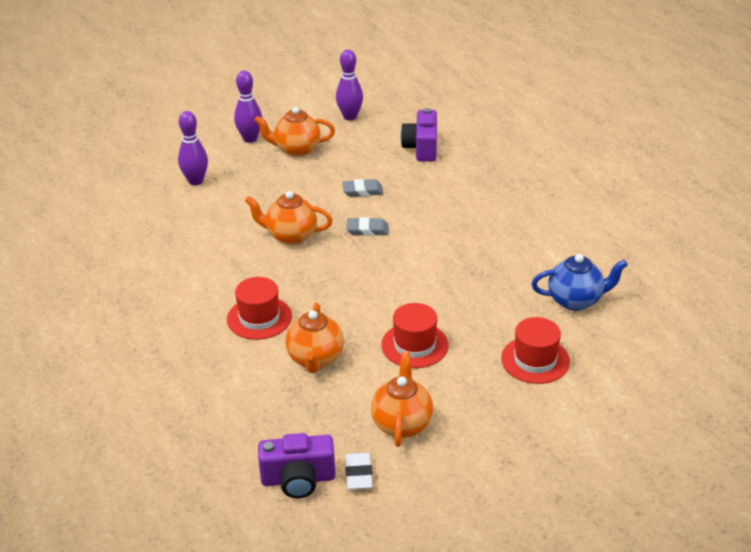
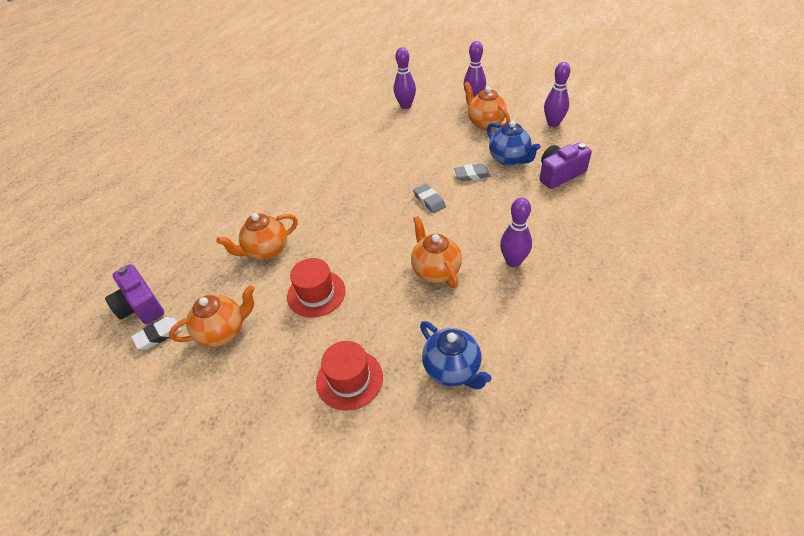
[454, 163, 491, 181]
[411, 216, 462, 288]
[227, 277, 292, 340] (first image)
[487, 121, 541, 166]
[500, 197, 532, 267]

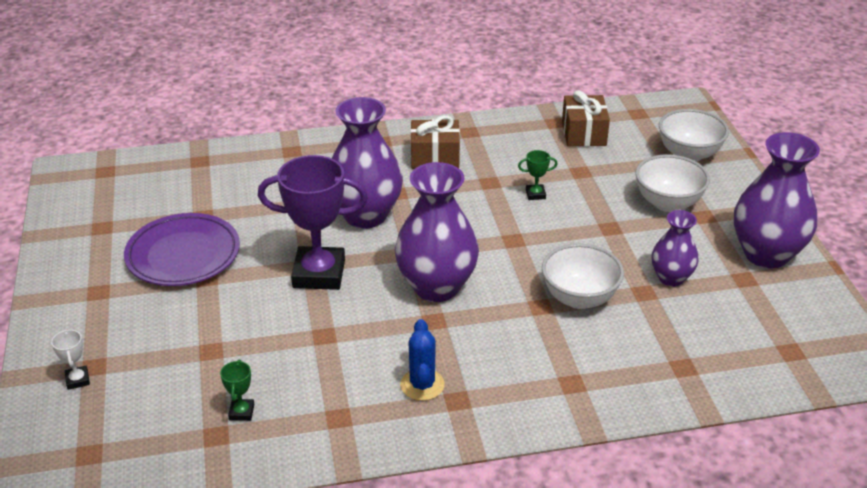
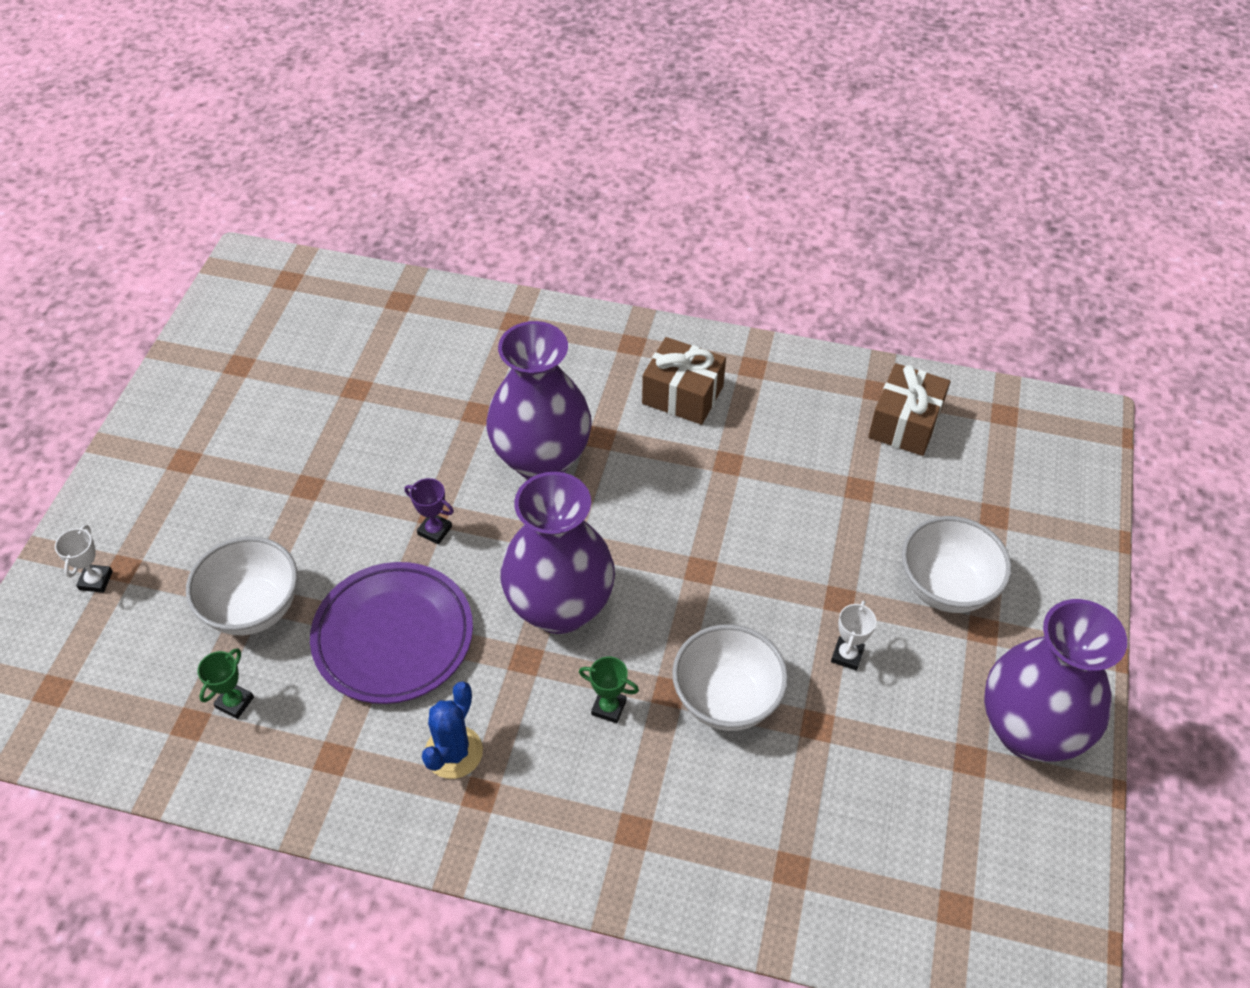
[186, 536, 298, 635]
[579, 657, 639, 723]
[405, 478, 454, 544]
[652, 210, 699, 287] (first image)
[310, 562, 473, 704]
[831, 601, 876, 671]

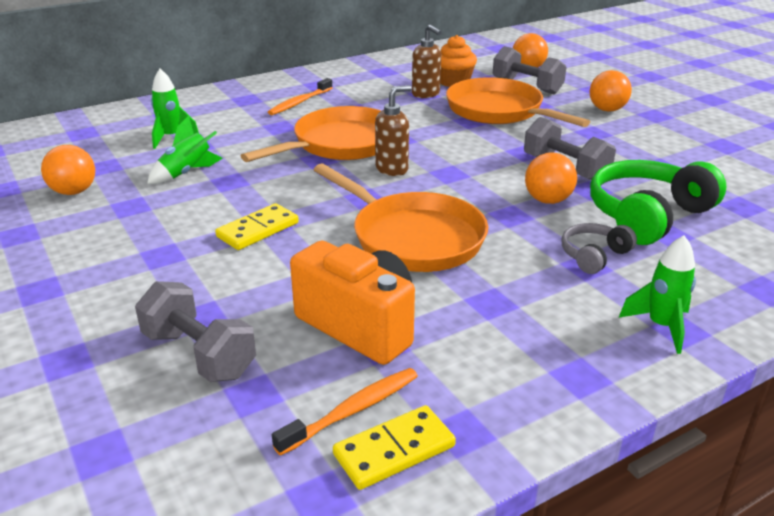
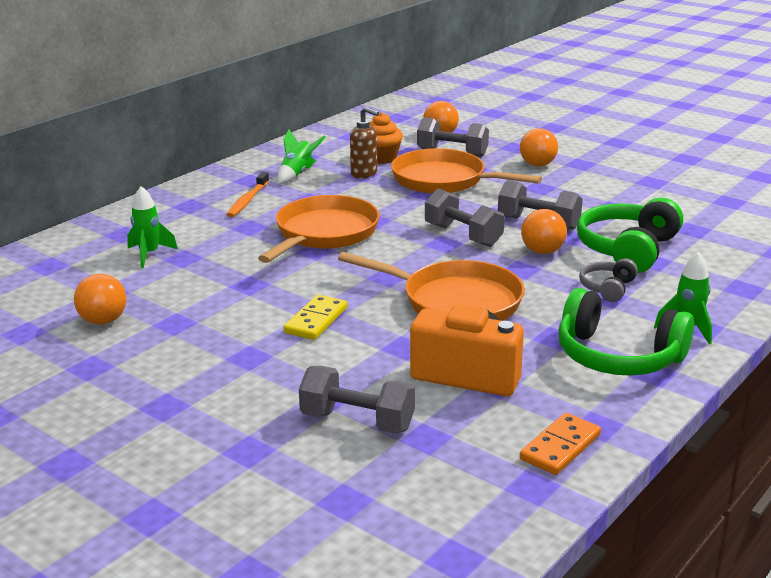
[375, 85, 412, 176] (first image)
[277, 130, 325, 184]
[272, 368, 418, 456] (first image)
[520, 413, 601, 475]
[425, 188, 504, 247]
[558, 288, 694, 376]

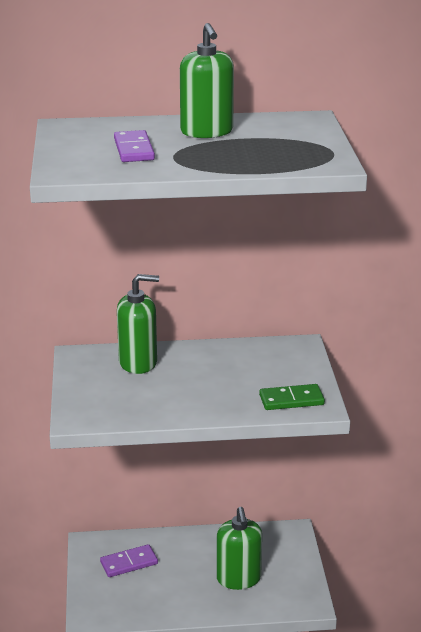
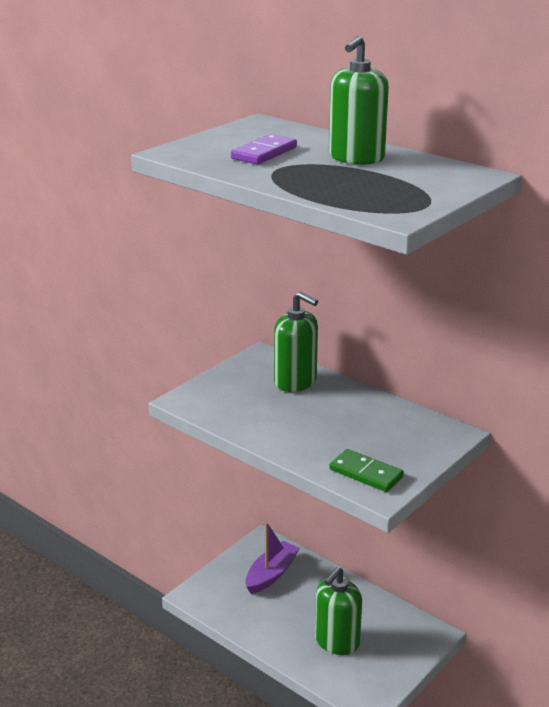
[246, 522, 300, 594]

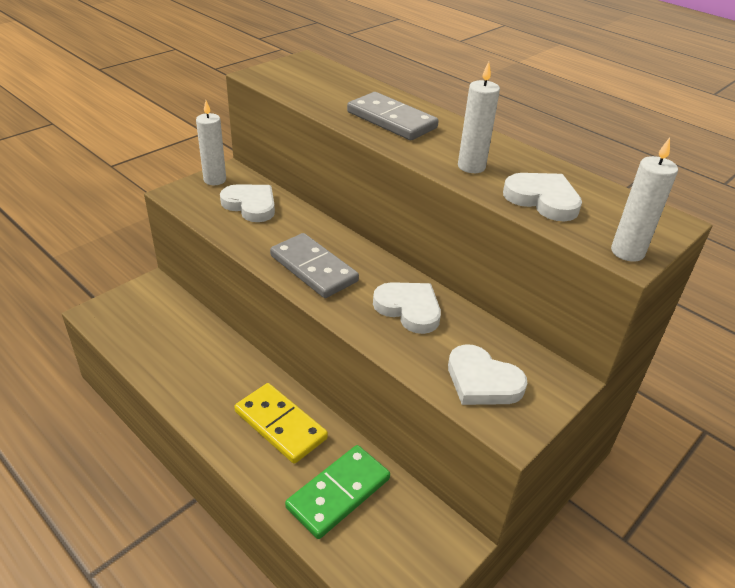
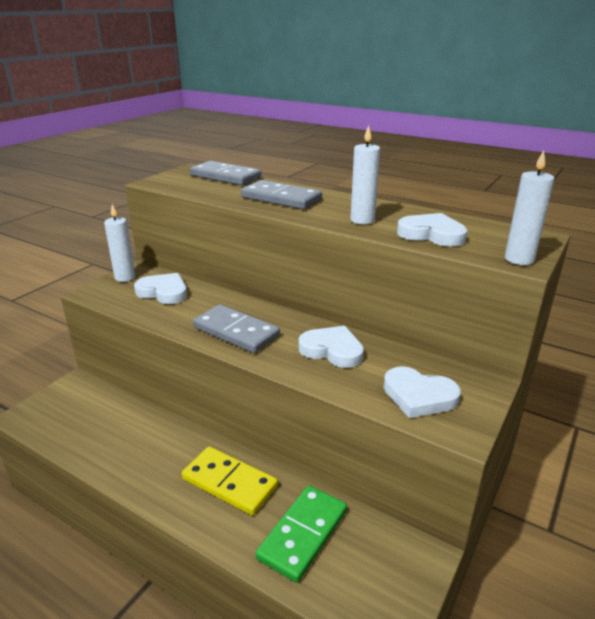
[190, 161, 261, 185]

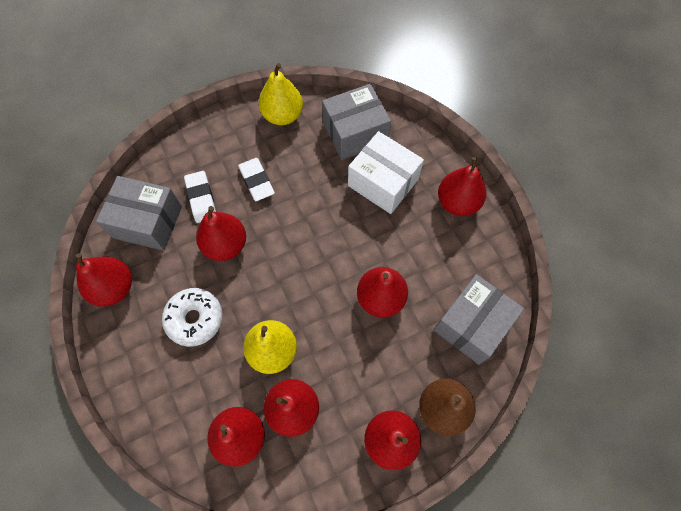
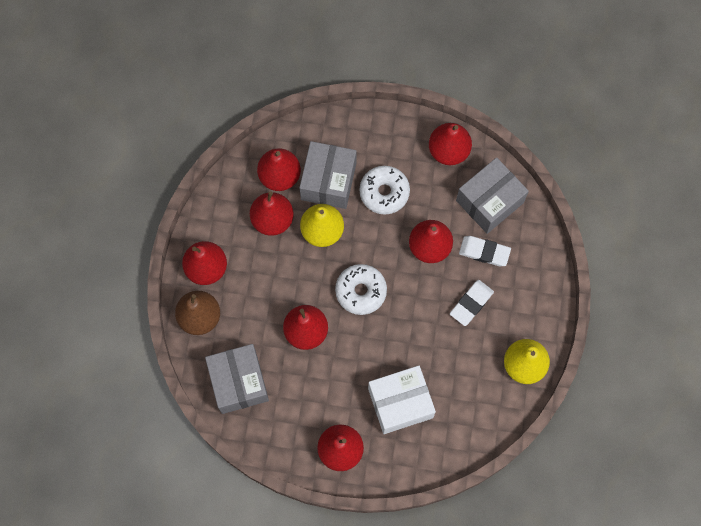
[299, 141, 357, 209]
[450, 280, 494, 326]
[335, 264, 387, 315]

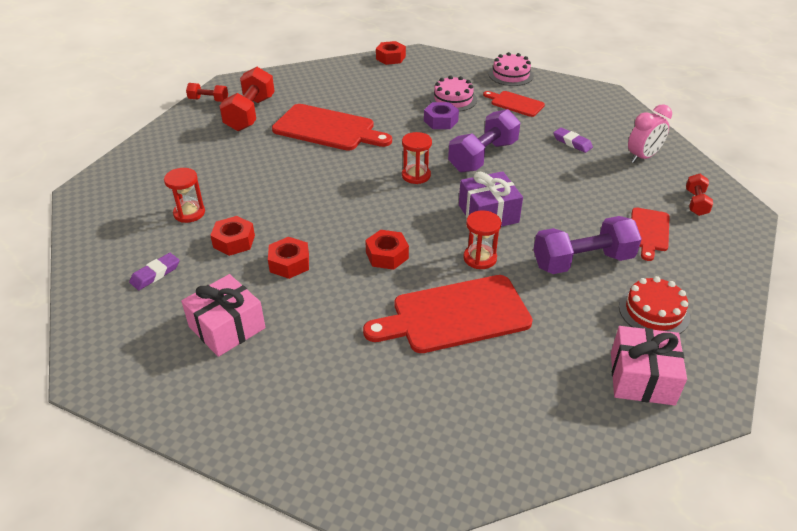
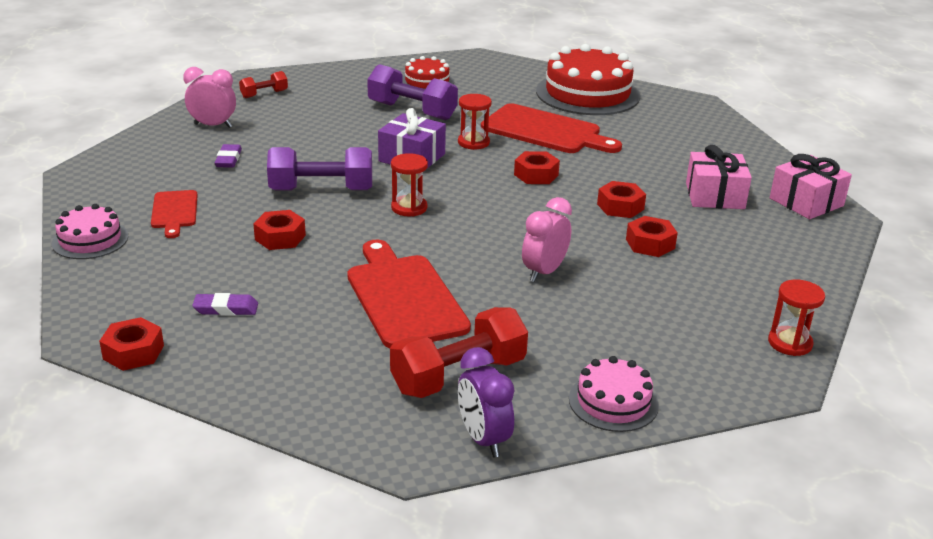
[569, 356, 659, 432]
[458, 347, 515, 457]
[253, 210, 306, 250]
[768, 279, 825, 356]
[631, 207, 670, 261] (first image)
[192, 293, 258, 316]
[770, 154, 852, 219]
[536, 44, 640, 115]
[522, 197, 572, 282]

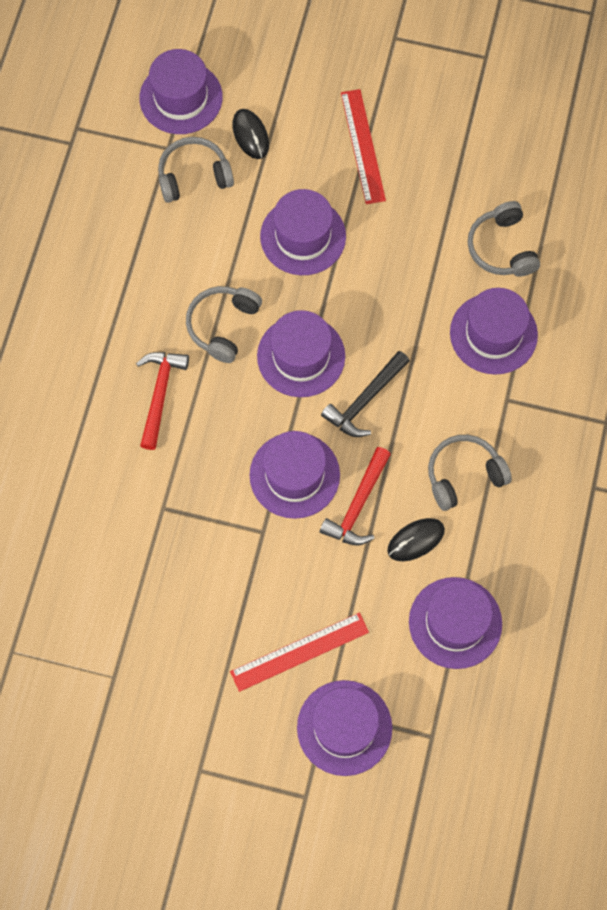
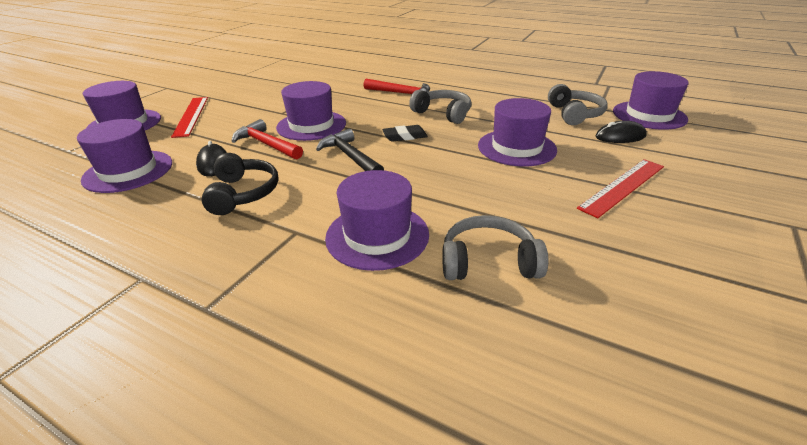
[577, 159, 664, 218]
[382, 125, 428, 142]
[201, 153, 278, 215]

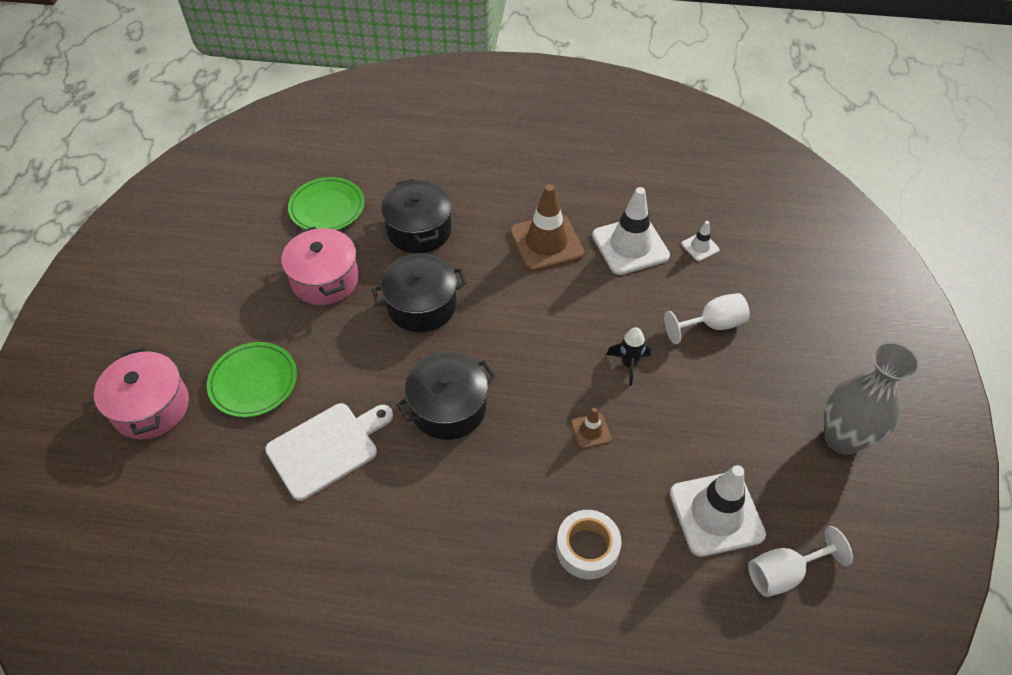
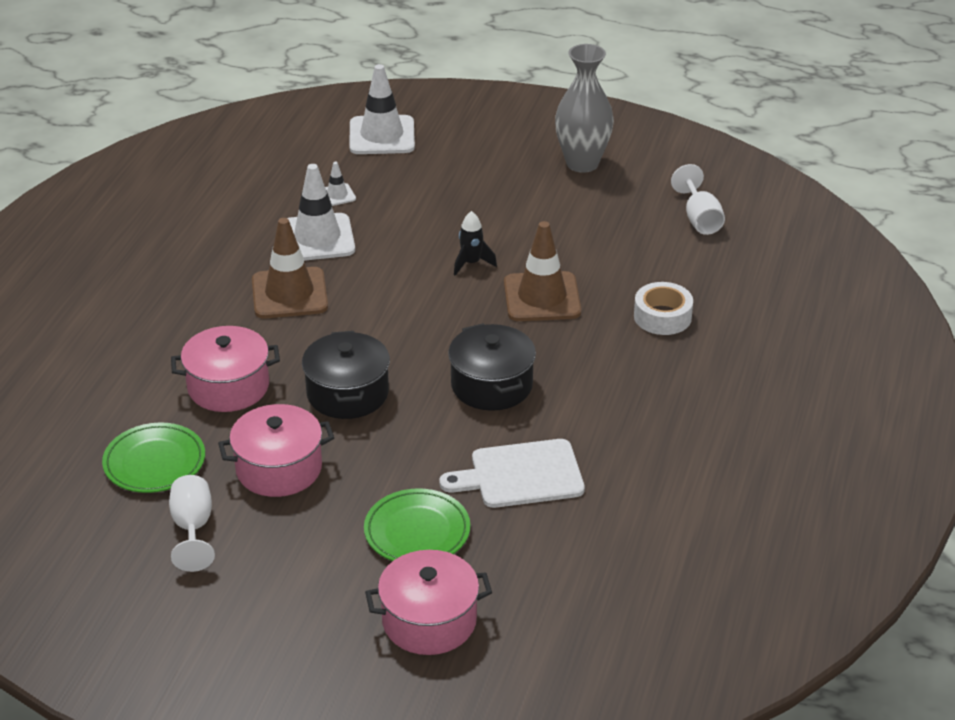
[171, 326, 280, 412]
[169, 475, 215, 572]
[439, 439, 585, 508]
[504, 221, 581, 321]
[349, 64, 415, 154]

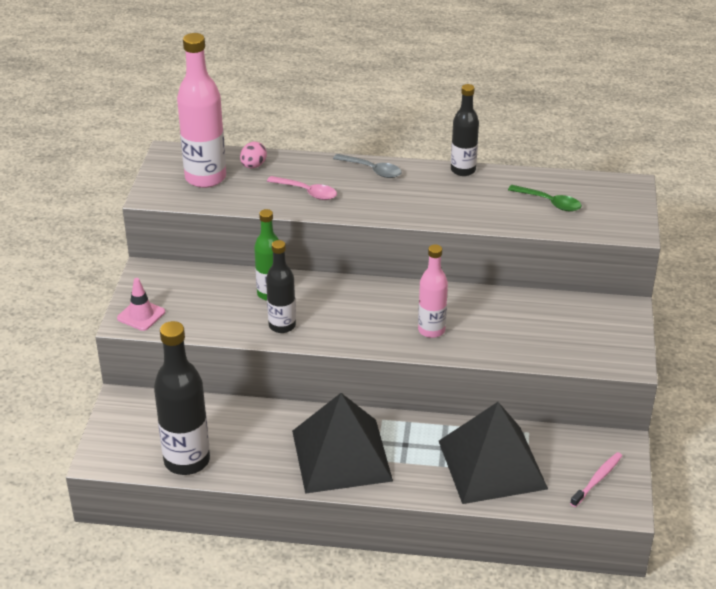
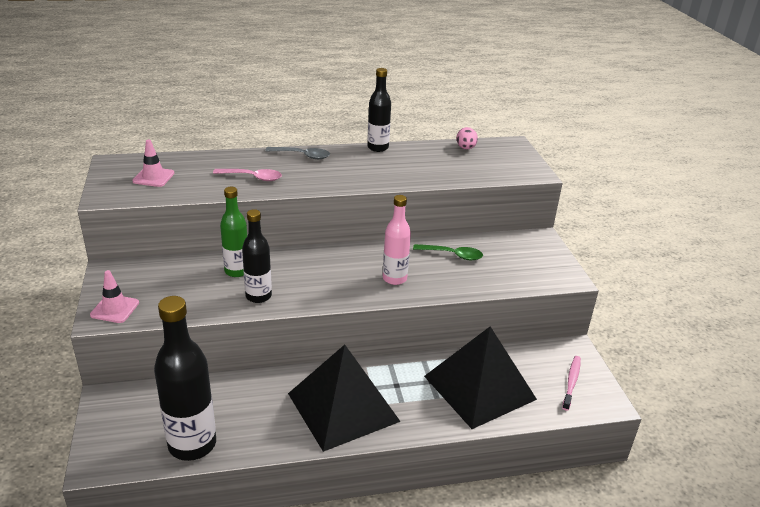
[132, 139, 174, 187]
[456, 127, 478, 150]
[413, 244, 483, 260]

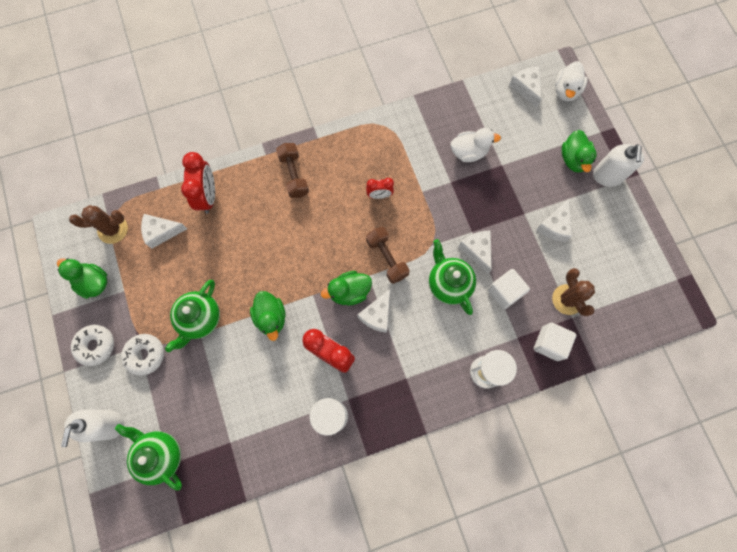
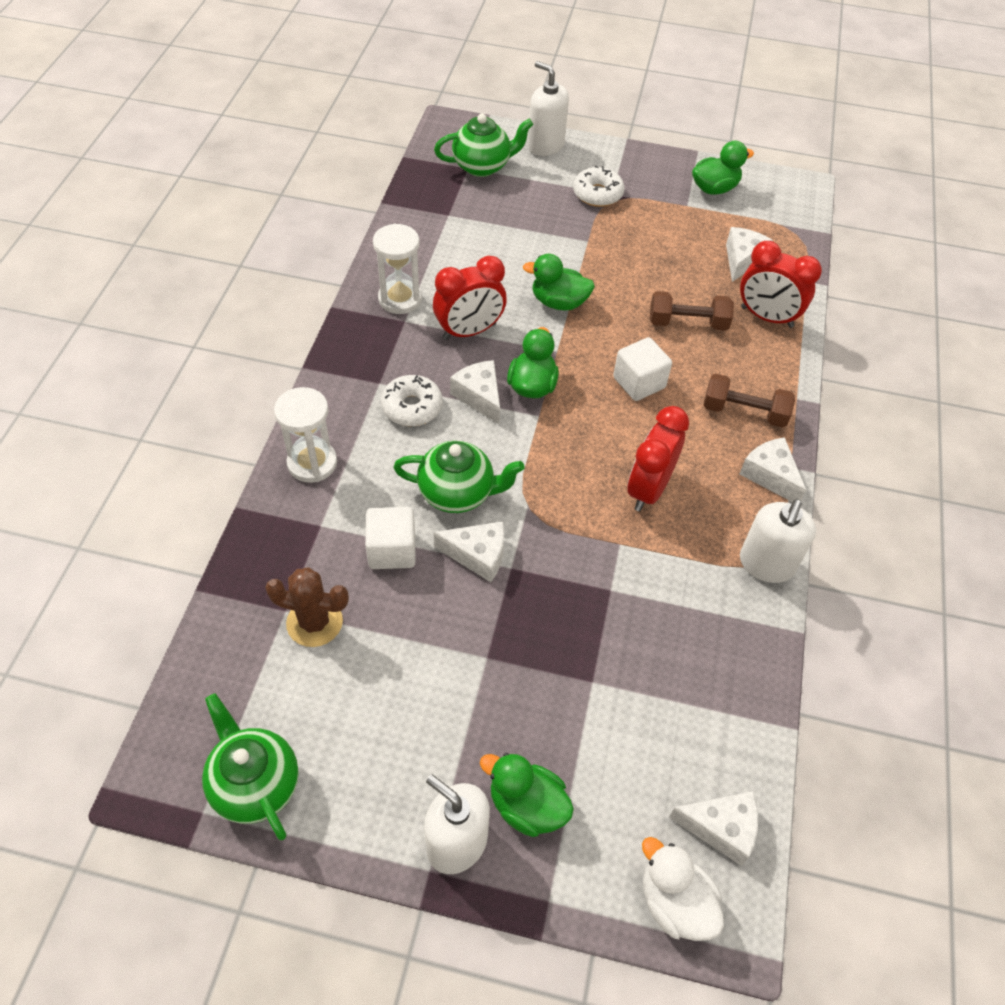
[450, 128, 501, 162] (first image)
[627, 406, 689, 511]
[740, 437, 806, 502]
[69, 205, 128, 244] (first image)
[650, 291, 734, 331]
[202, 693, 299, 840]
[613, 337, 672, 401]
[381, 375, 443, 426]
[740, 499, 816, 583]

